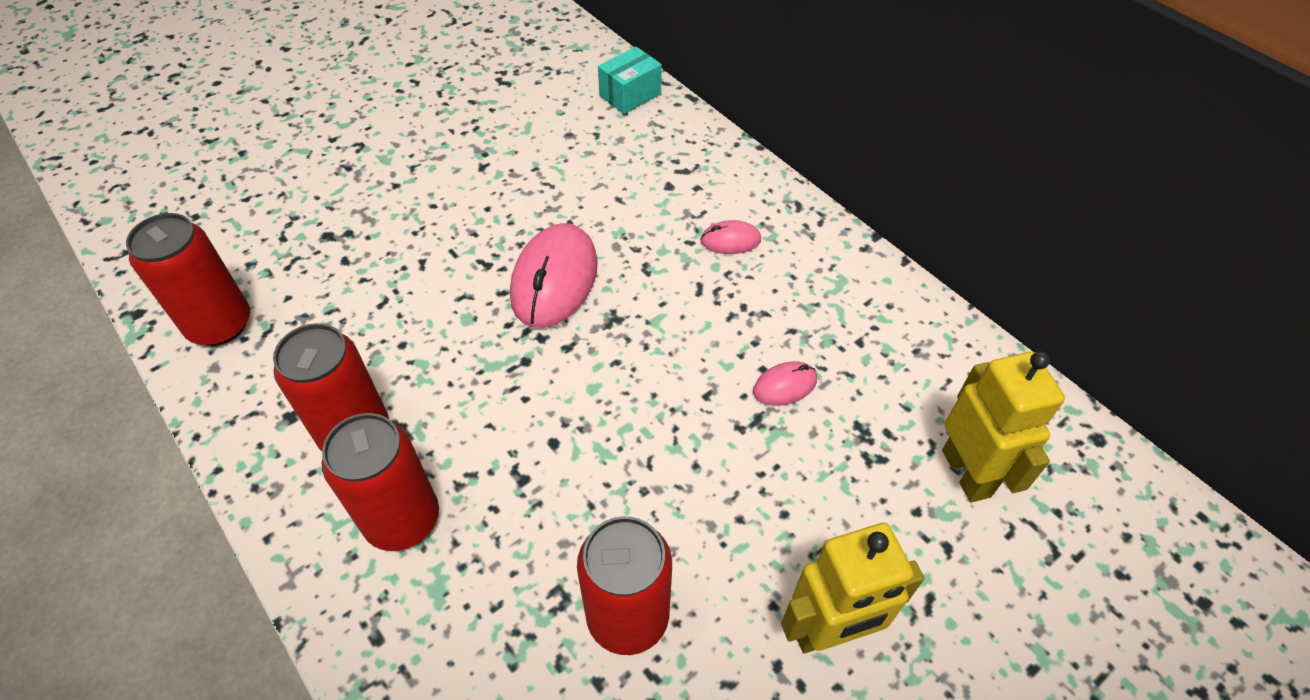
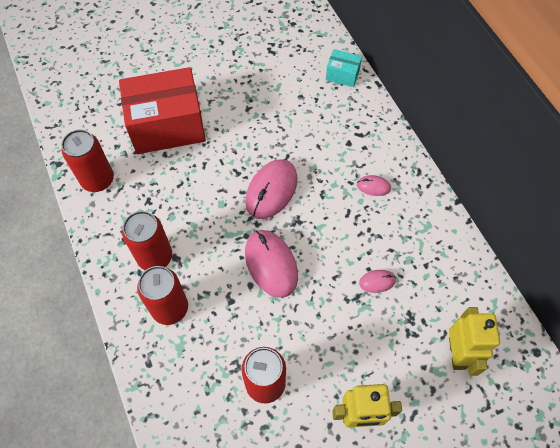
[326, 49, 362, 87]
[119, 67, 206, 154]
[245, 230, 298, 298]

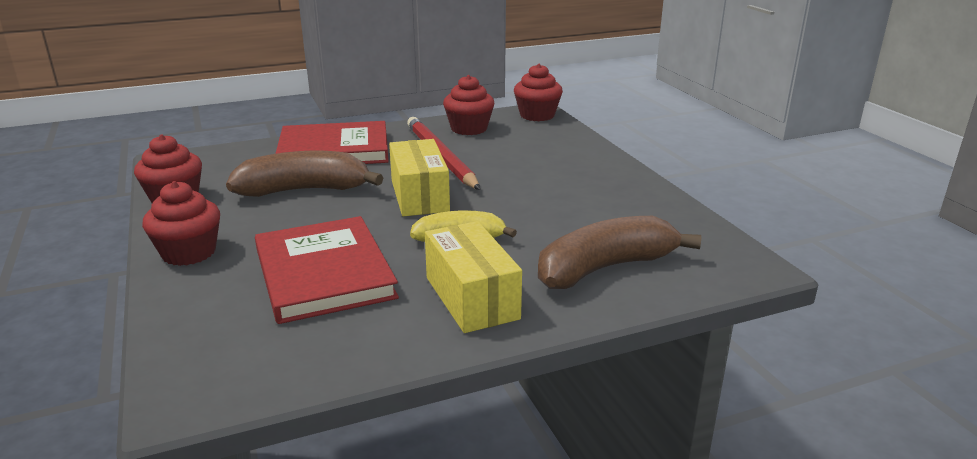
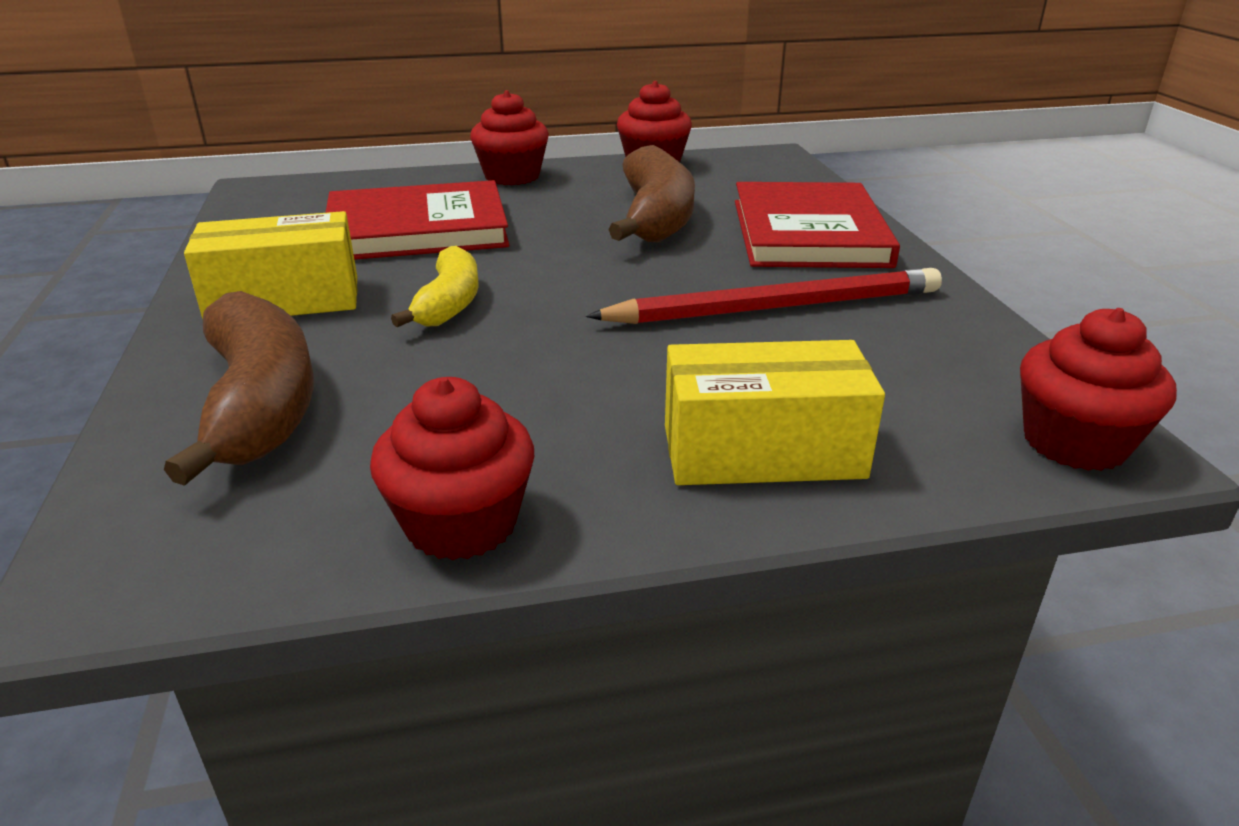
[370, 377, 534, 560]
[665, 340, 885, 485]

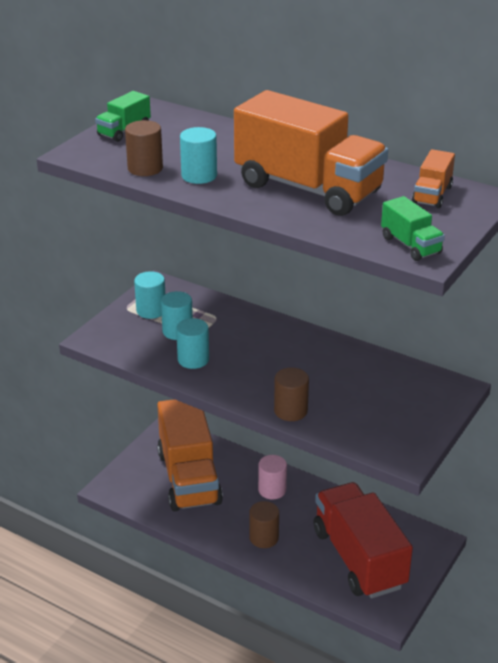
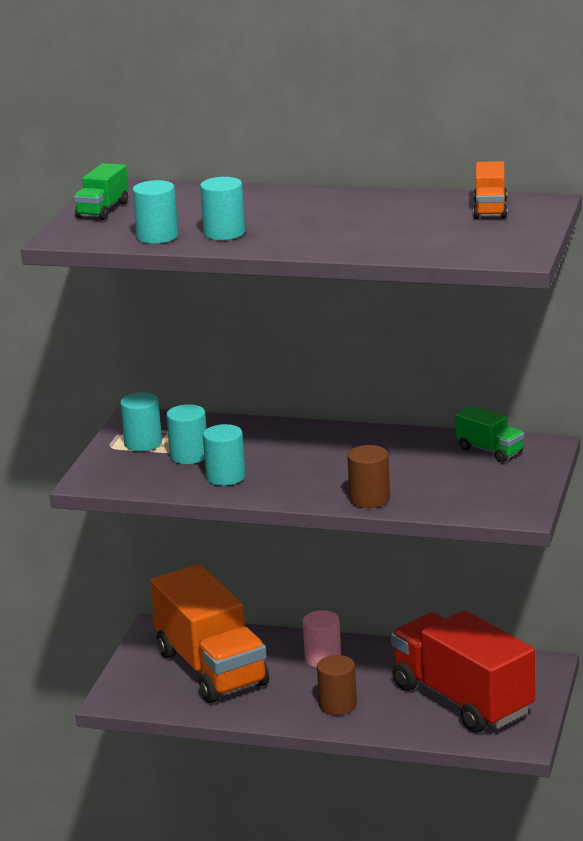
[234, 90, 388, 216] (first image)
[132, 180, 178, 244]
[455, 406, 524, 462]

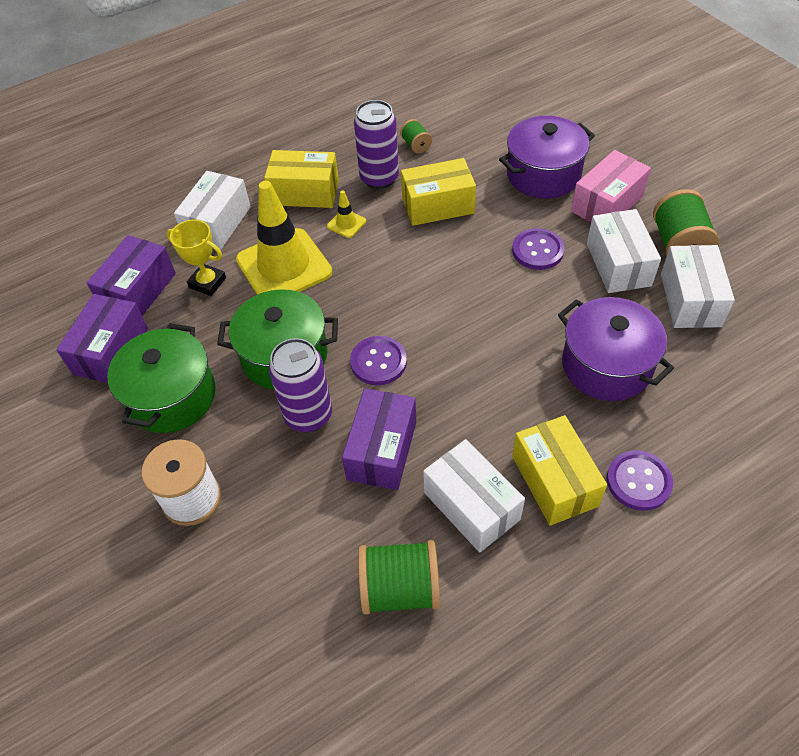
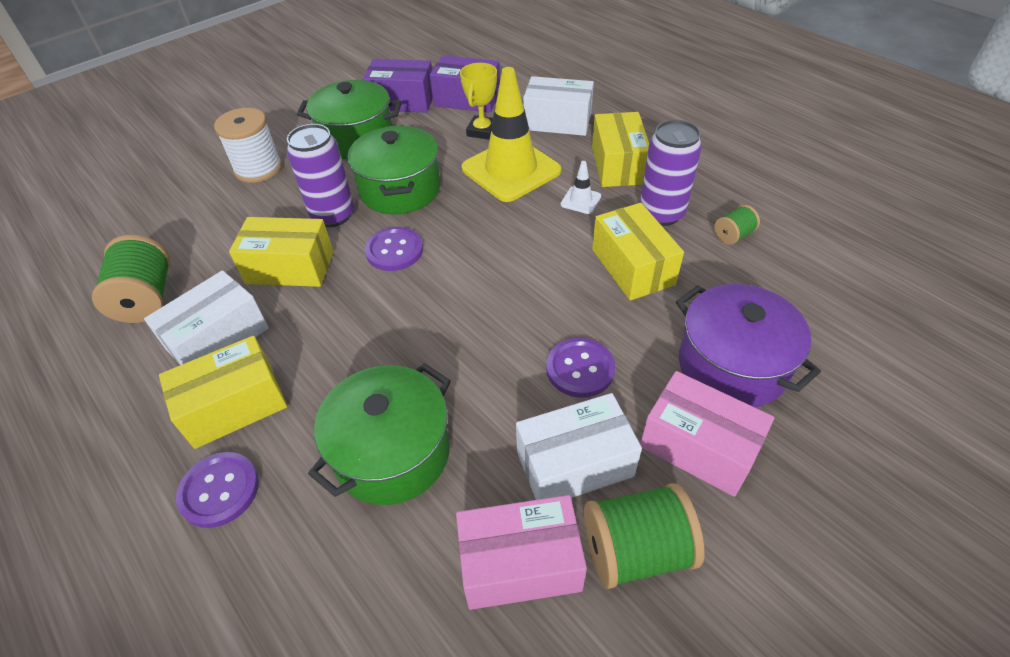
[561, 161, 601, 214]
[456, 495, 587, 610]
[308, 363, 451, 505]
[229, 217, 334, 287]

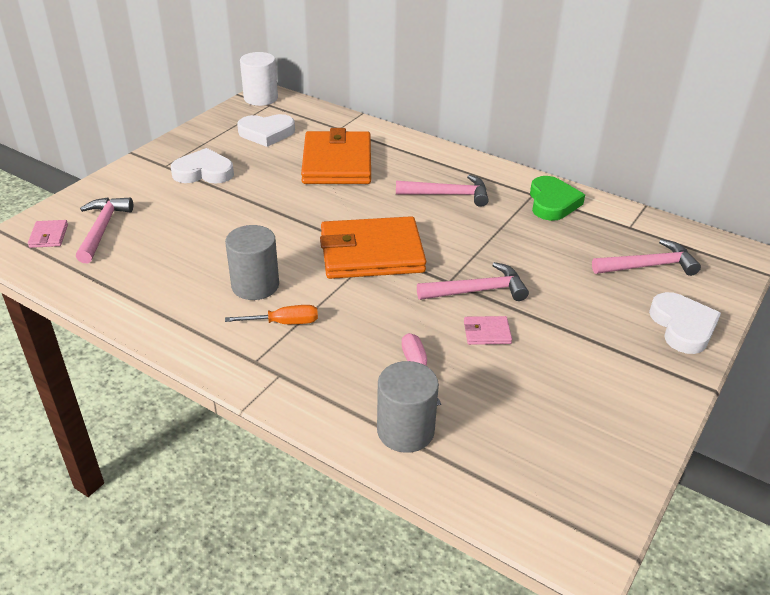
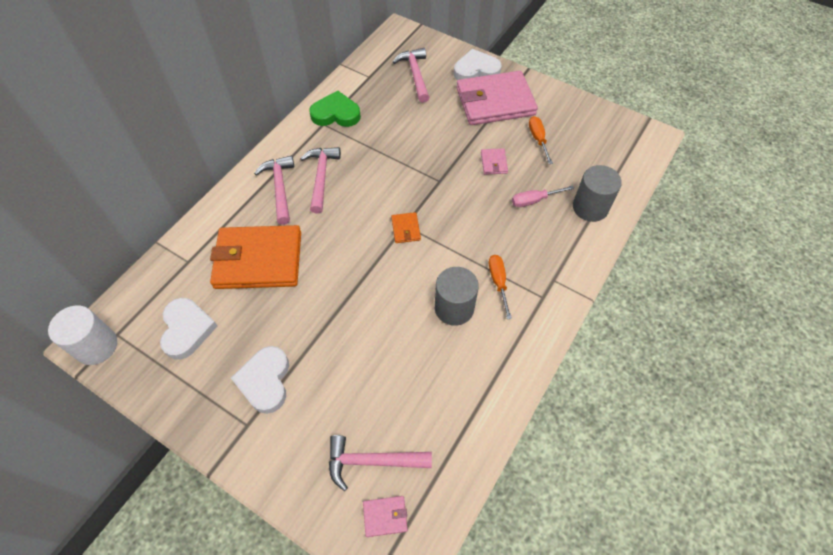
[391, 212, 421, 243]
[254, 156, 294, 225]
[456, 71, 538, 125]
[529, 116, 553, 164]

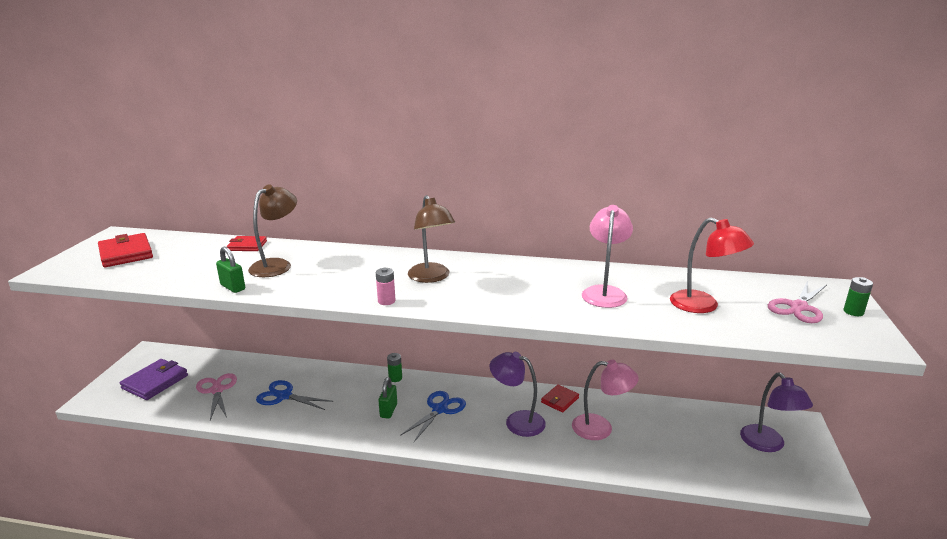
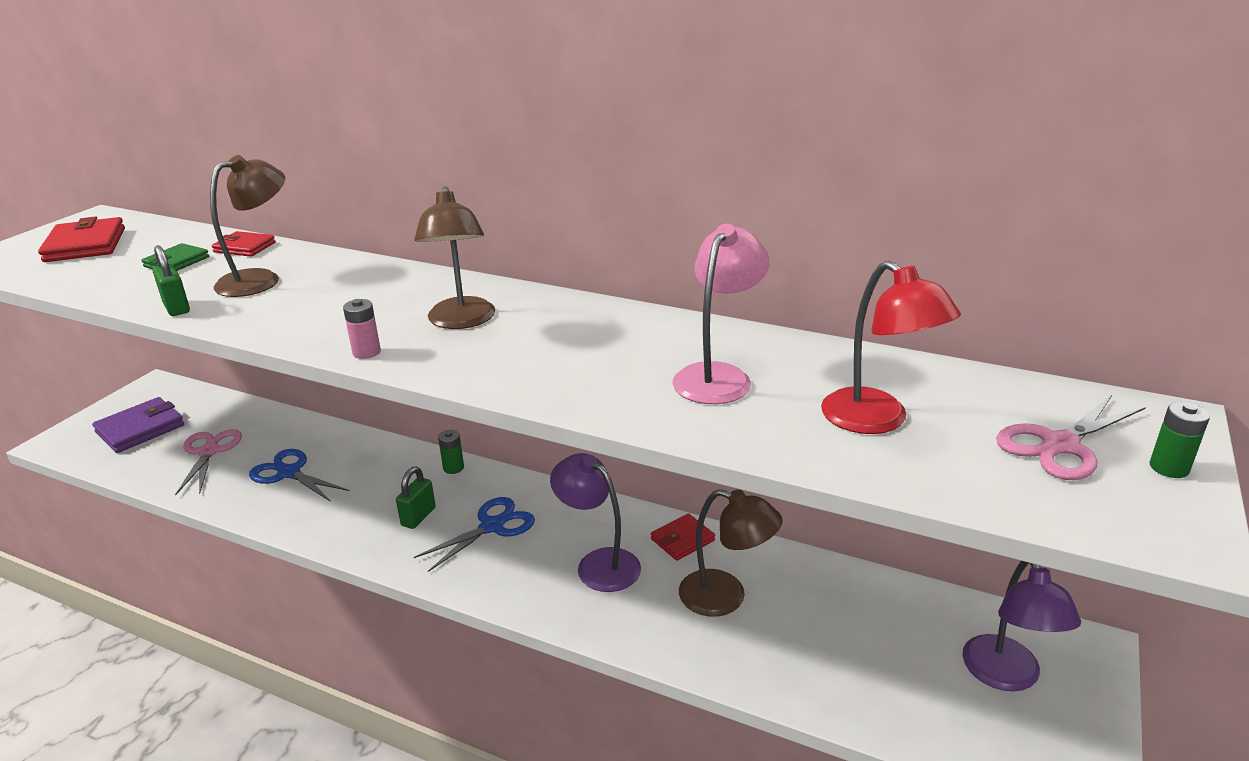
[679, 489, 783, 617]
[142, 243, 209, 271]

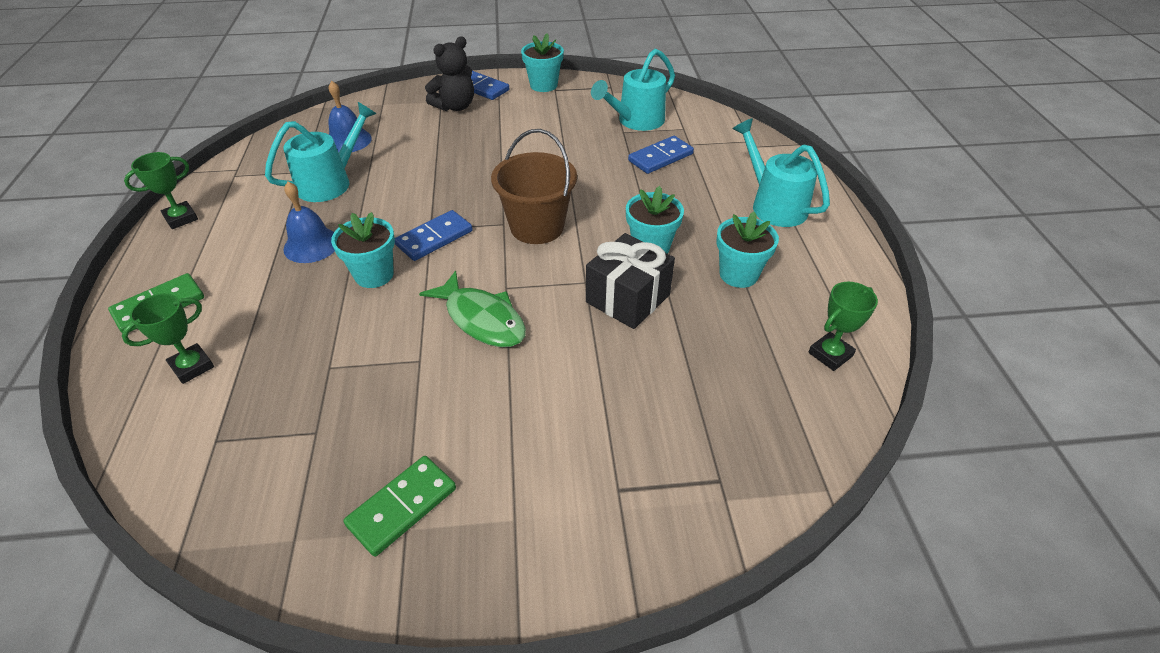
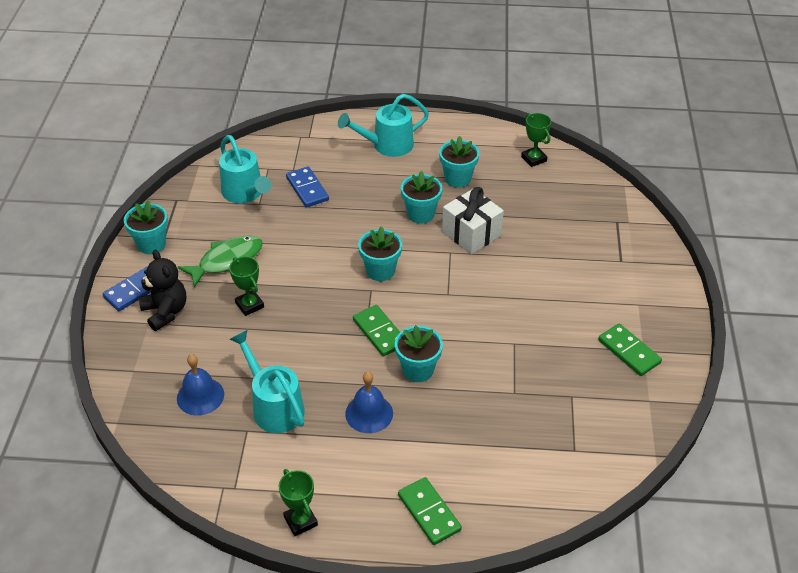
[358, 226, 402, 281]
[353, 305, 400, 357]
[442, 187, 504, 254]
[178, 235, 263, 288]
[229, 256, 264, 316]

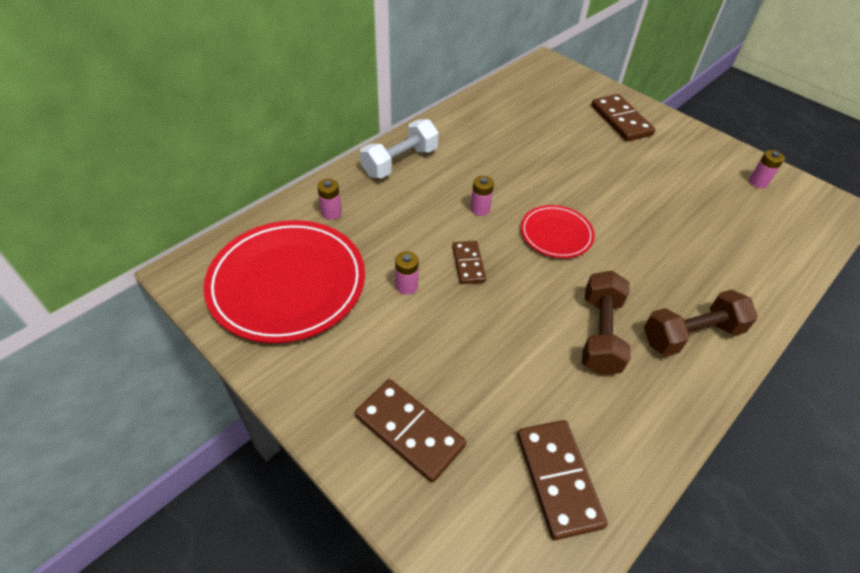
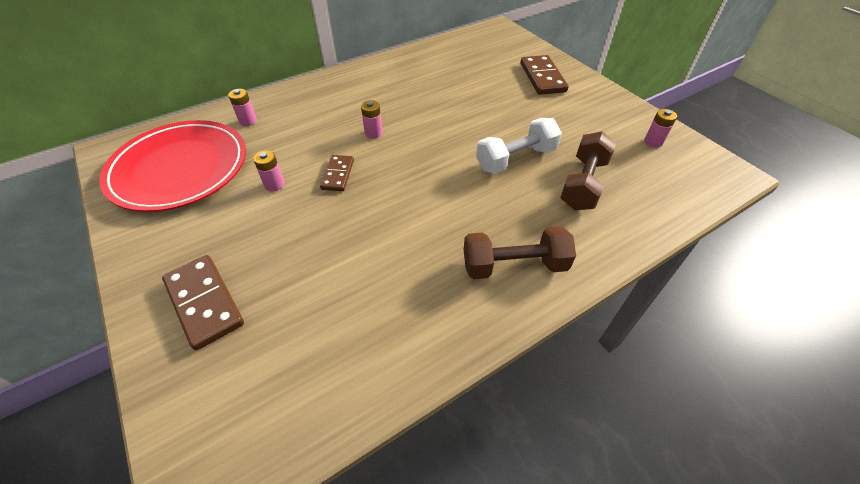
[476, 118, 562, 174]
[521, 205, 595, 258] (first image)
[560, 131, 616, 210]
[517, 420, 608, 540] (first image)

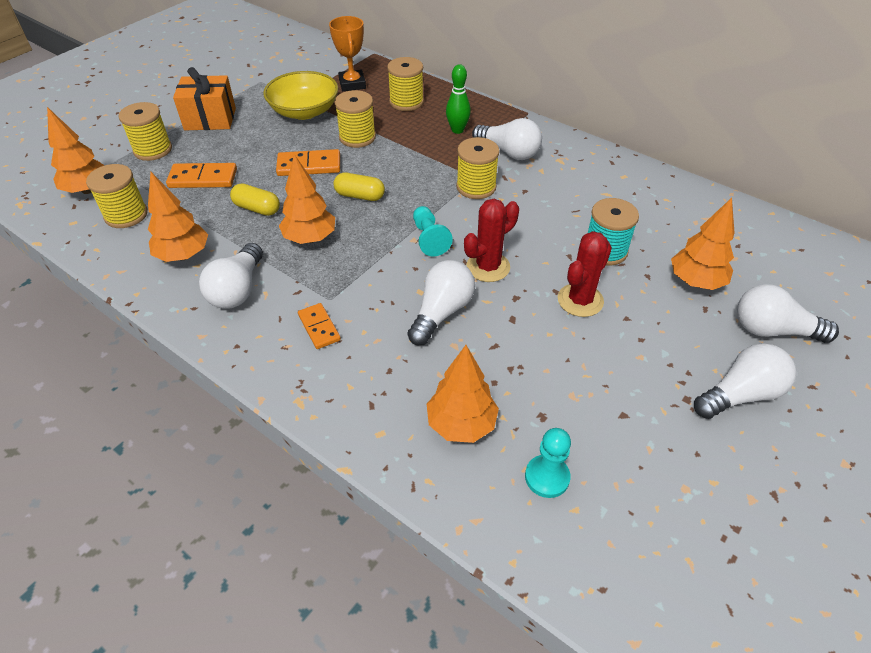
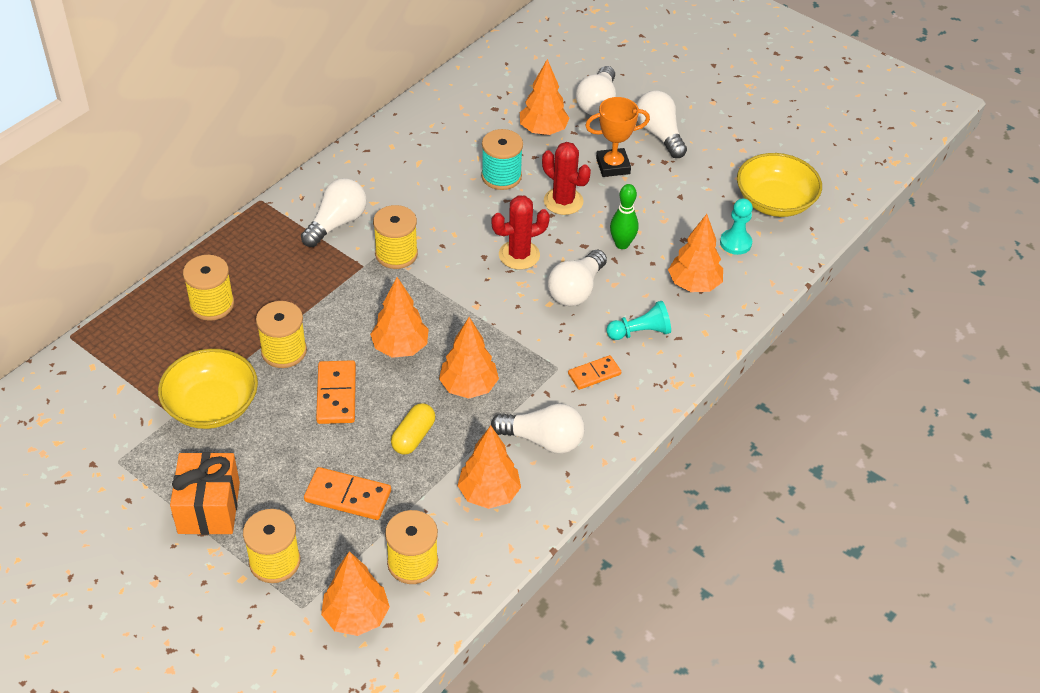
[585, 97, 650, 177]
[610, 184, 638, 249]
[304, 467, 391, 520]
[370, 277, 429, 358]
[492, 195, 550, 270]
[606, 301, 671, 340]
[548, 249, 607, 306]
[737, 153, 822, 217]

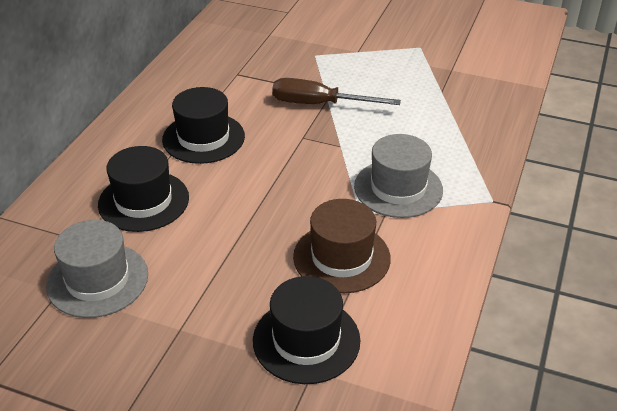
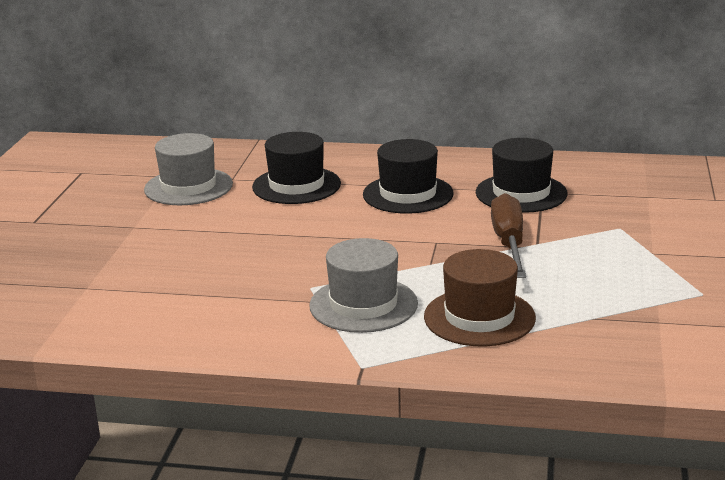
[424, 249, 536, 346]
[476, 138, 568, 213]

